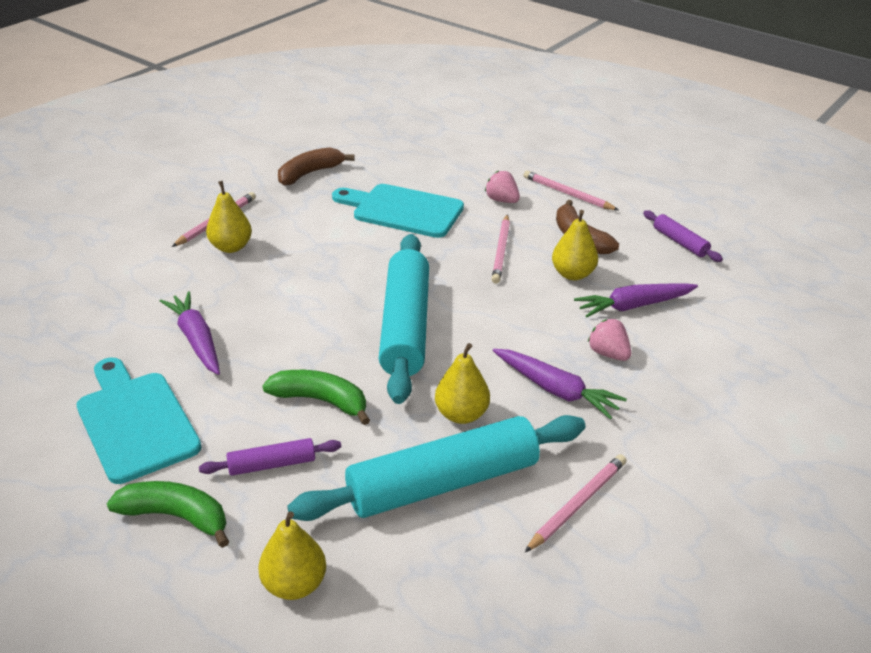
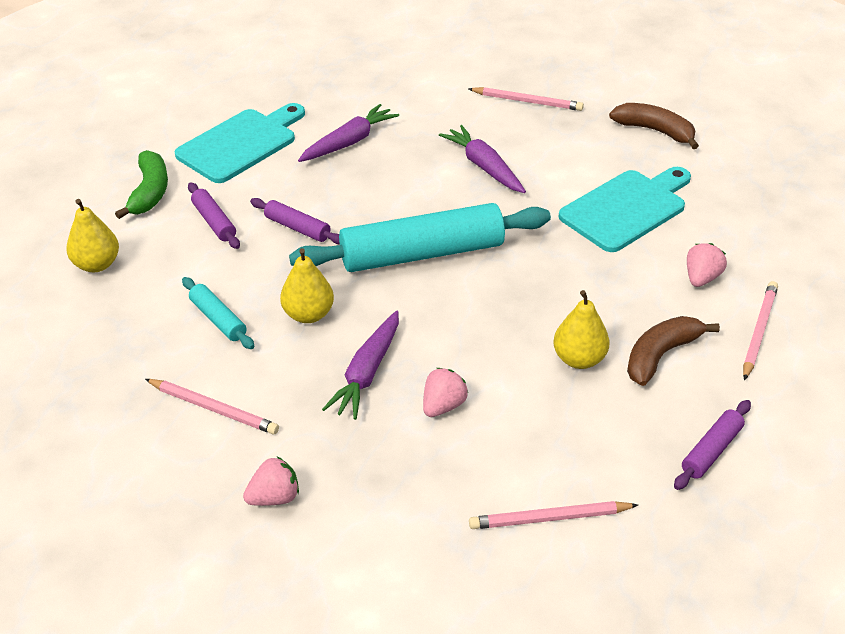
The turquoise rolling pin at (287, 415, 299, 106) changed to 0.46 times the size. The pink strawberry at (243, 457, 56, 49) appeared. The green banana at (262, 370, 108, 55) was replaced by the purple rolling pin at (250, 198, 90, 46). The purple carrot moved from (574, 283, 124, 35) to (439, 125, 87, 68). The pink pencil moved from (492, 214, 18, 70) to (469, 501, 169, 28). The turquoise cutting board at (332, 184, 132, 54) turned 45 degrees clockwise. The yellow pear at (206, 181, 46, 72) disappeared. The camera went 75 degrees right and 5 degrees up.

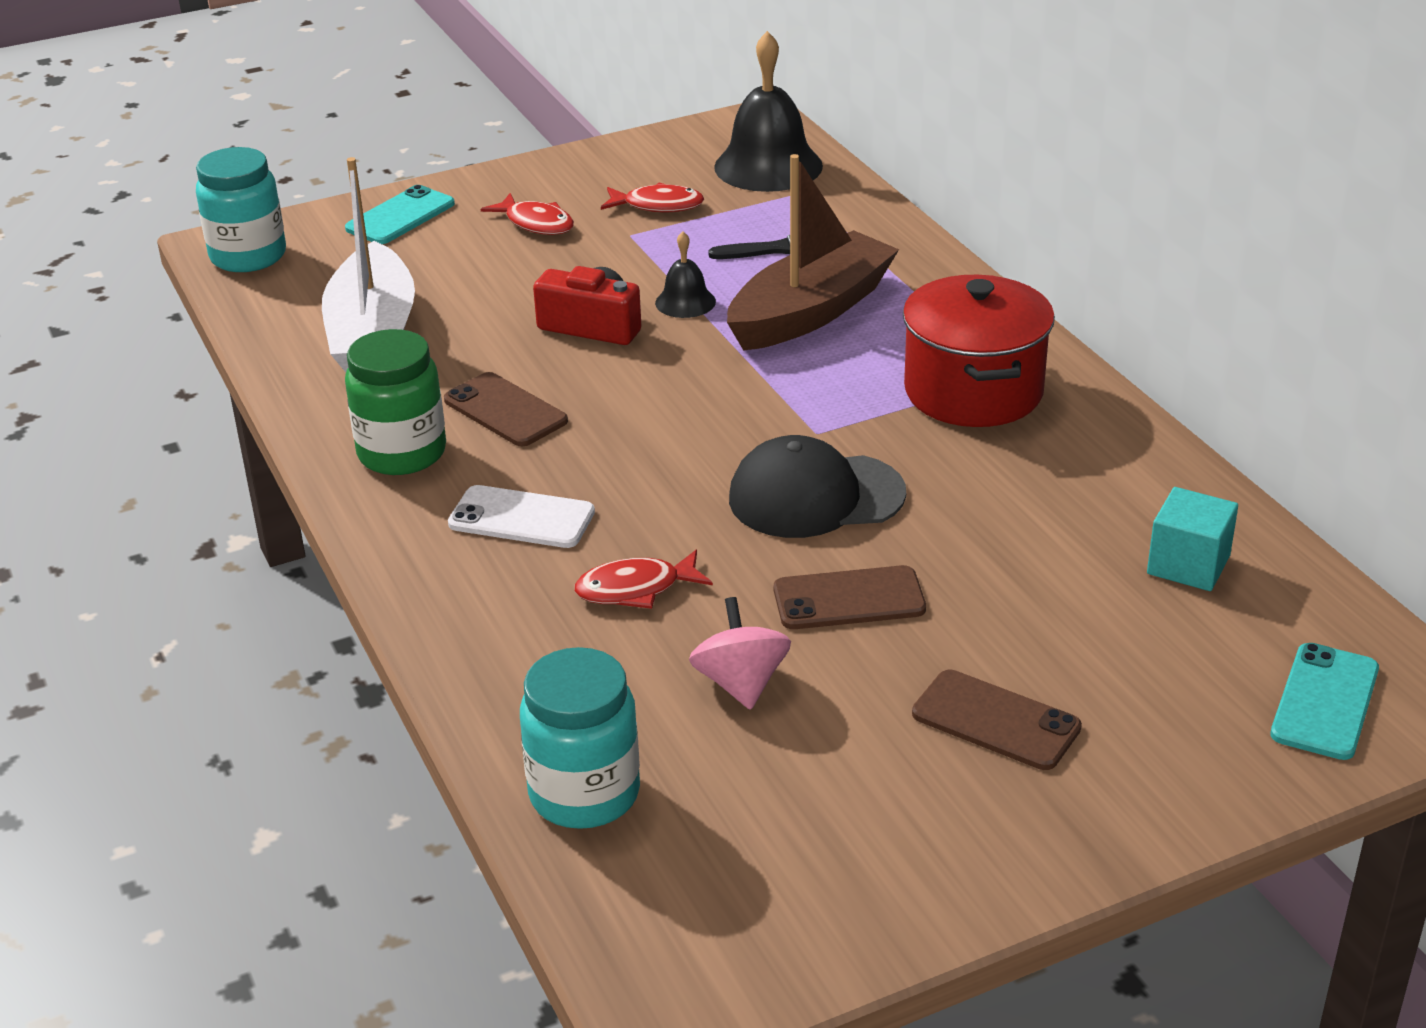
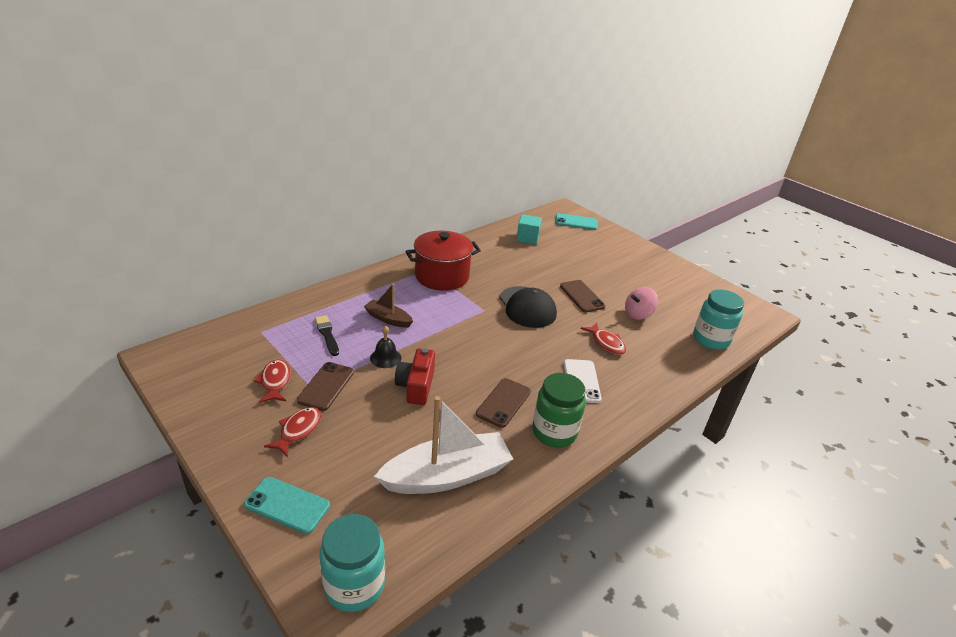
The brown phone moved from (912, 670, 170, 100) to (297, 362, 57, 49). The brown boat at (727, 154, 172, 197) changed to 0.53 times the size. The black bell at (714, 31, 109, 161) disappeared. The camera went 110 degrees left and 0 degrees up.

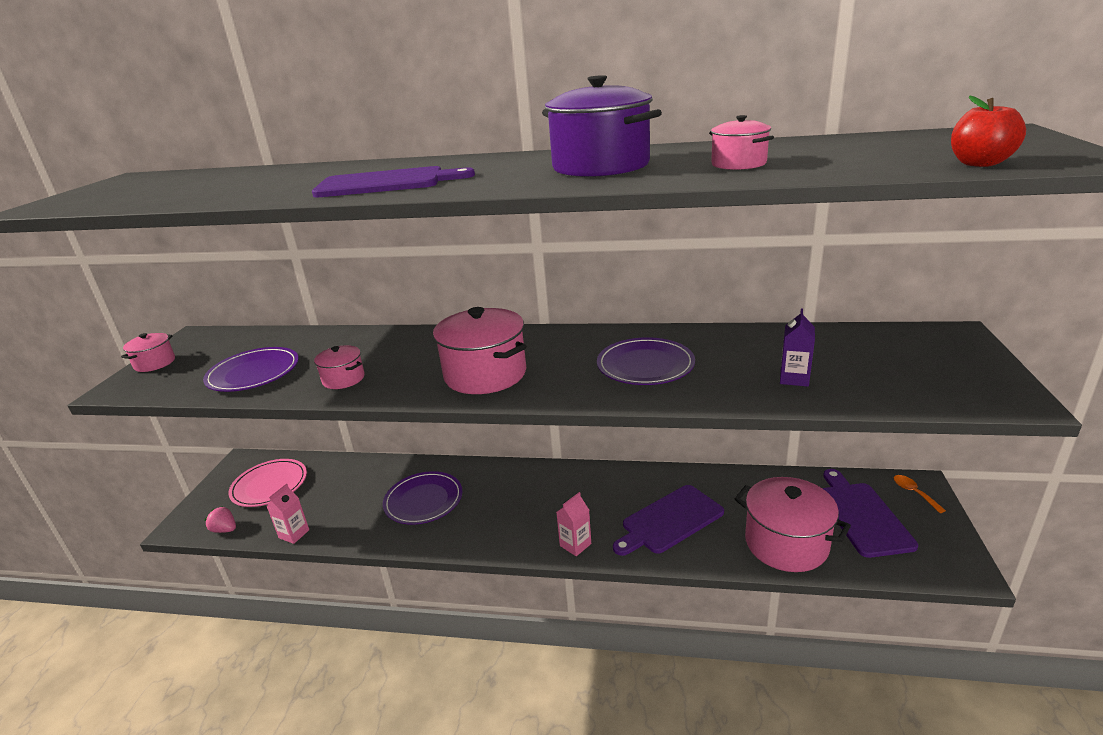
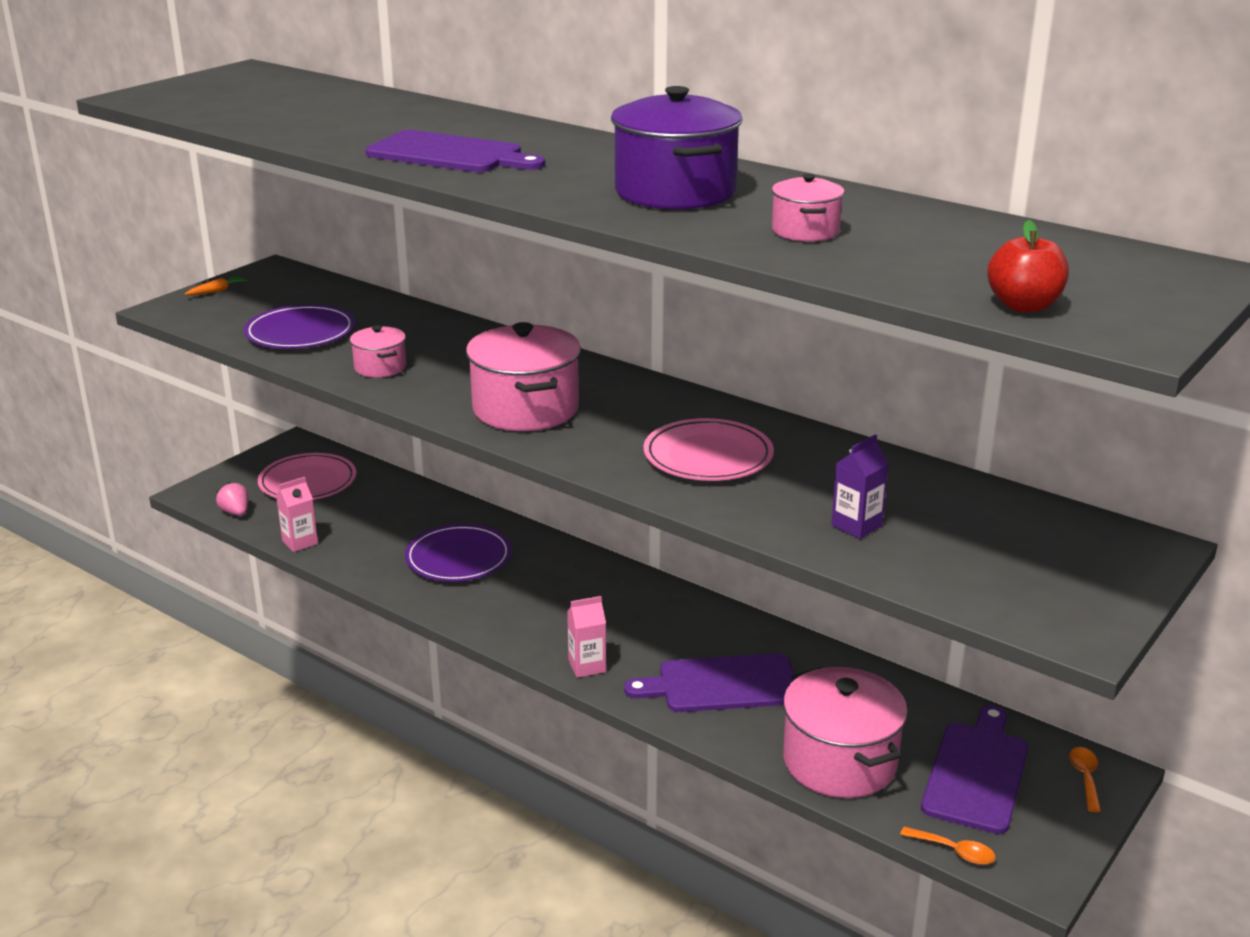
The pink pot at (121, 333, 54, 39) was replaced by the orange carrot at (185, 276, 62, 19). The purple plate at (597, 337, 98, 48) became the pink plate at (644, 418, 130, 63). The orange spoon at (900, 827, 96, 38) appeared. The camera went 25 degrees right and 0 degrees up.

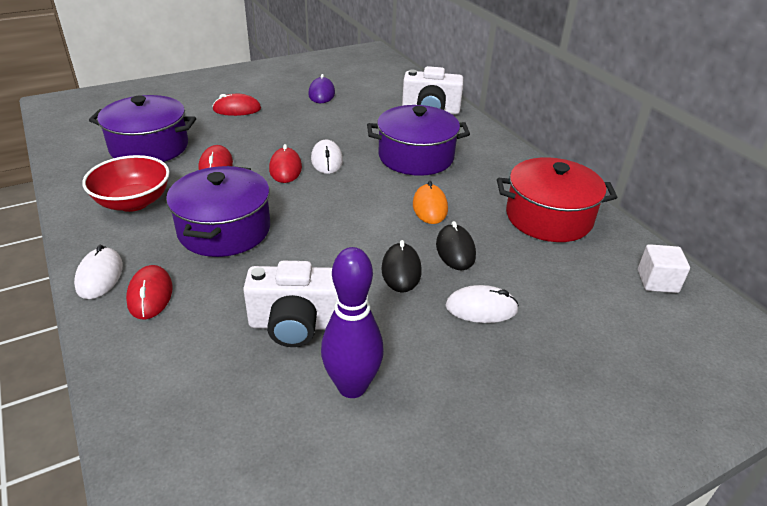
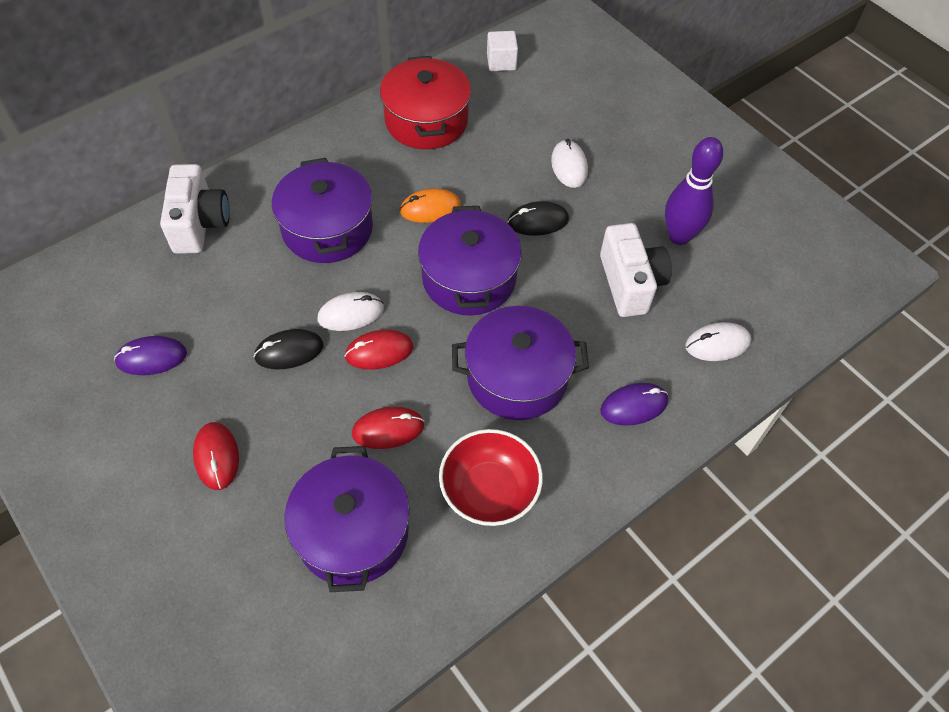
The black mouse moved from (436, 221, 40, 49) to (253, 329, 70, 40). The purple pot at (418, 206, 104, 109) appeared. The red mouse at (126, 265, 47, 55) became the purple mouse at (600, 383, 68, 43). The white mouse moved from (74, 245, 49, 54) to (685, 322, 66, 39). The camera went 100 degrees left and 20 degrees up.

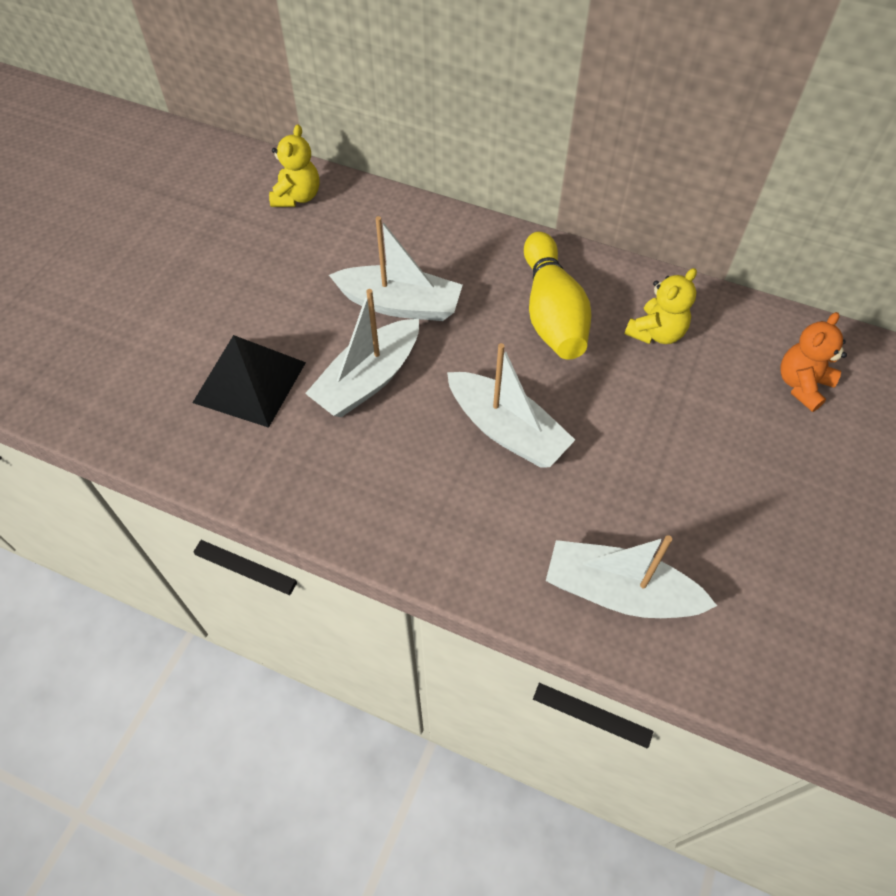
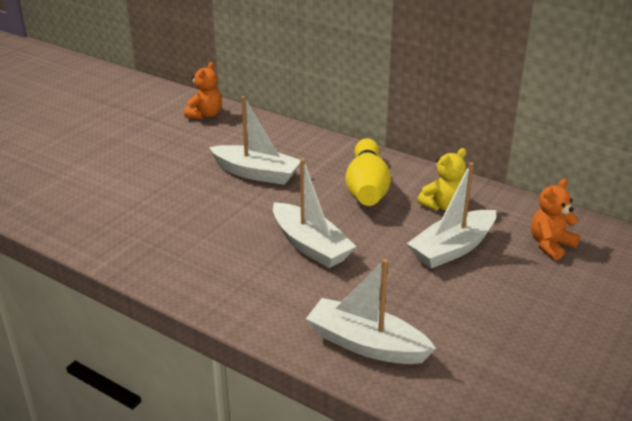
The yellow teddy bear at (269, 124, 50, 83) became the orange teddy bear at (184, 62, 38, 57). The white boat moved from (305, 289, 114, 128) to (407, 162, 89, 107). The black pyramid at (192, 335, 114, 93) disappeared. The camera went 10 degrees right and 25 degrees down.

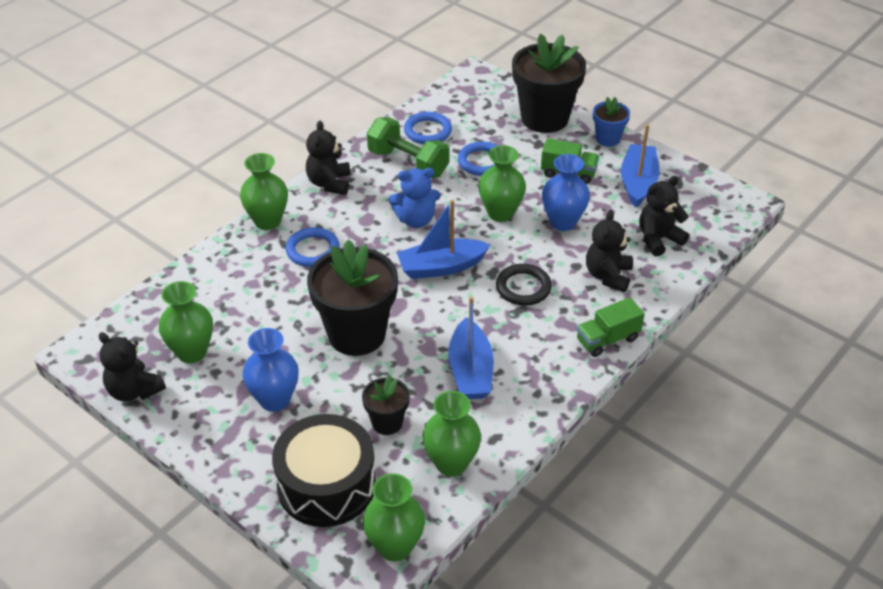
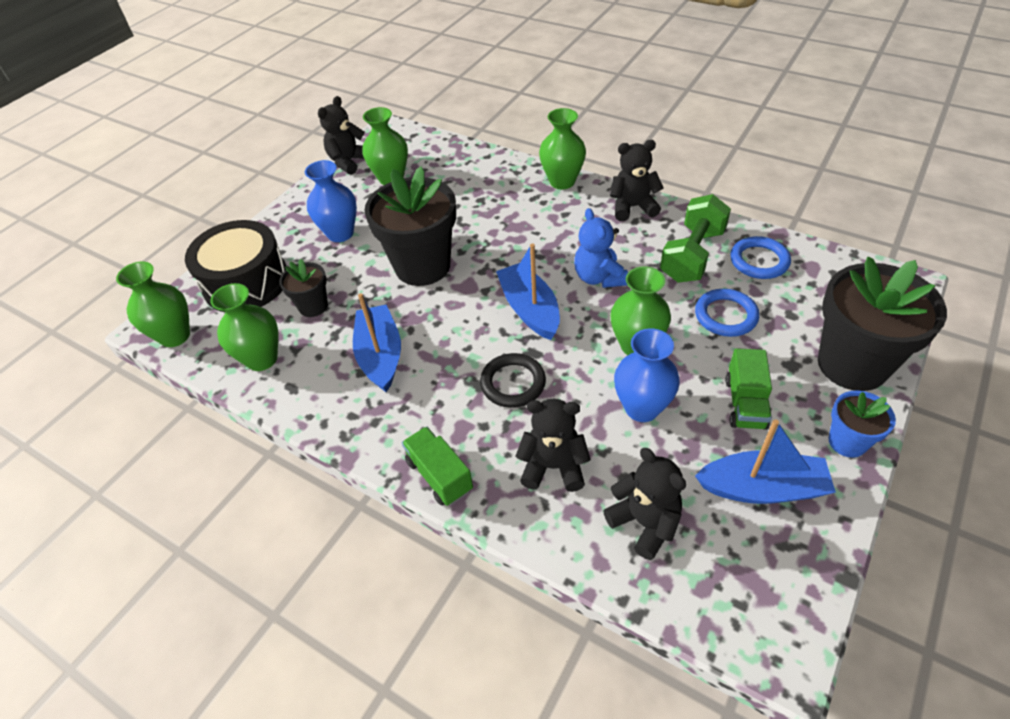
The blue boat at (448, 296, 46, 103) turned 90 degrees clockwise. The blue ring at (286, 227, 54, 40) disappeared. The camera went 85 degrees right and 5 degrees up.

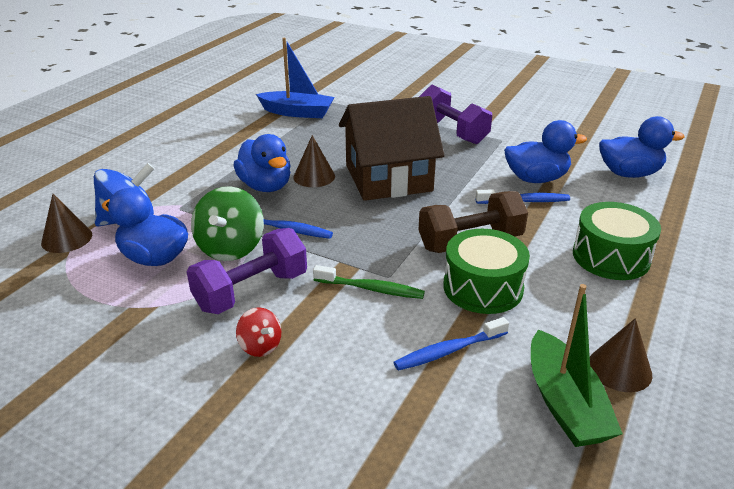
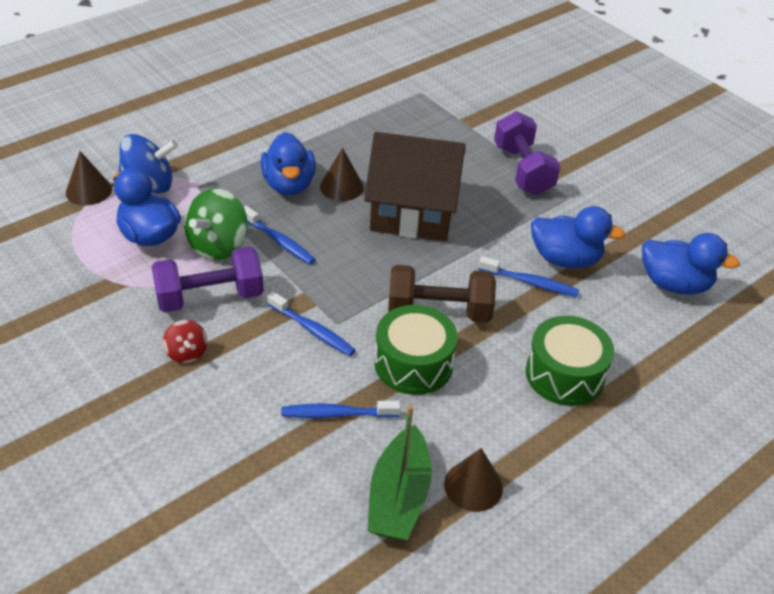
The green toothbrush at (313, 265, 112, 34) became the blue toothbrush at (267, 291, 88, 65). The blue boat at (256, 38, 79, 80) disappeared. The camera went 20 degrees right and 10 degrees up.

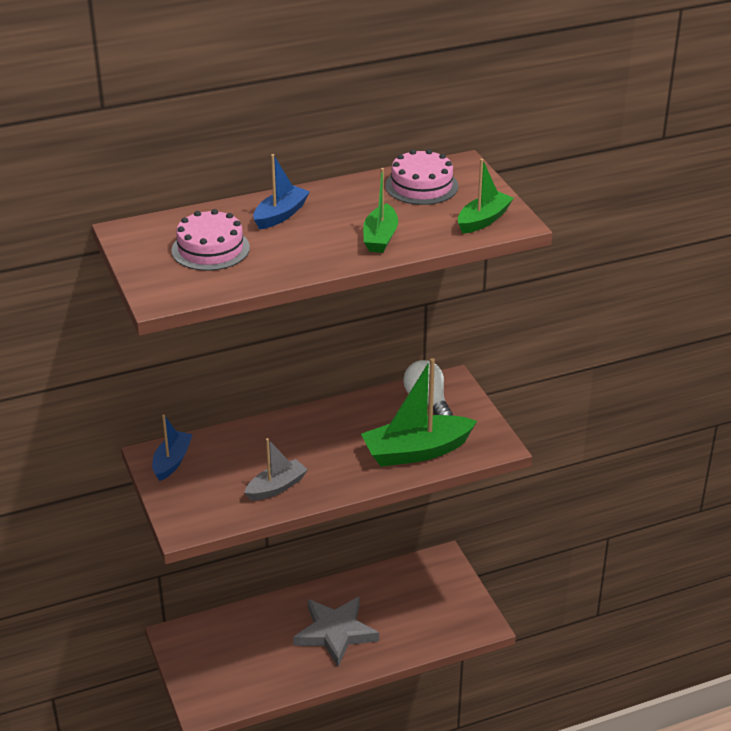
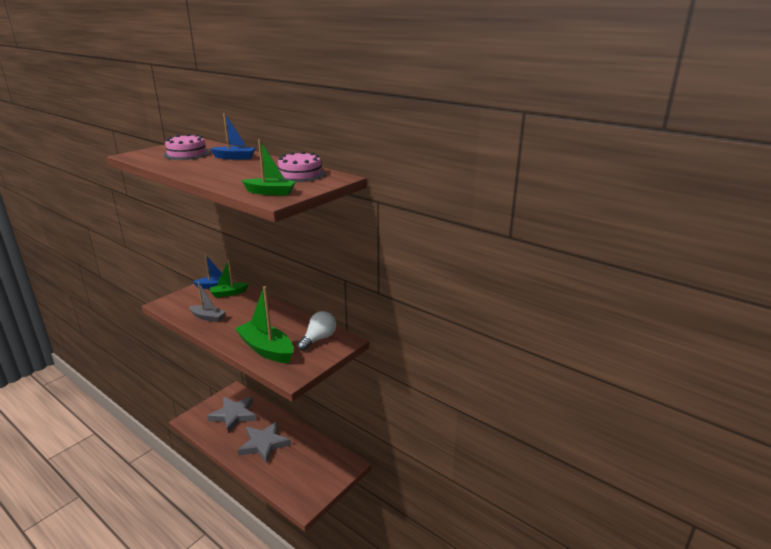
The grey star at (207, 397, 50, 36) appeared. The green boat moved from (363, 168, 35, 85) to (210, 260, 39, 38). The camera went 60 degrees right and 10 degrees down.

